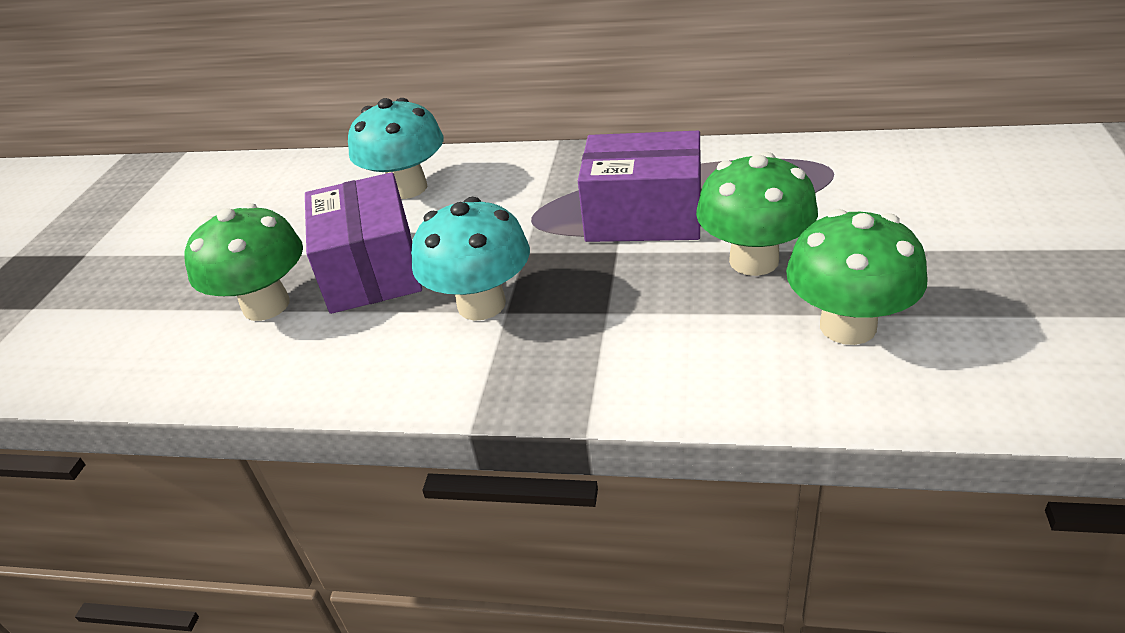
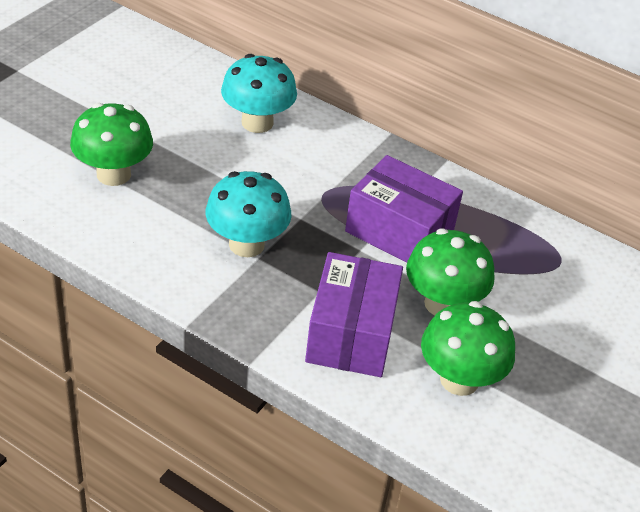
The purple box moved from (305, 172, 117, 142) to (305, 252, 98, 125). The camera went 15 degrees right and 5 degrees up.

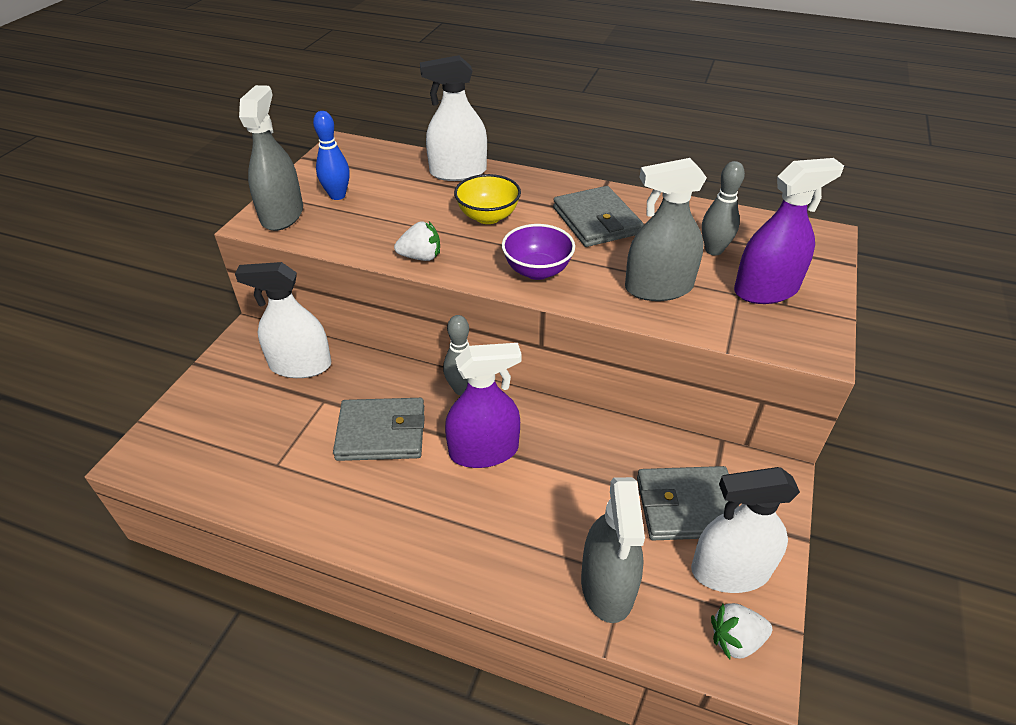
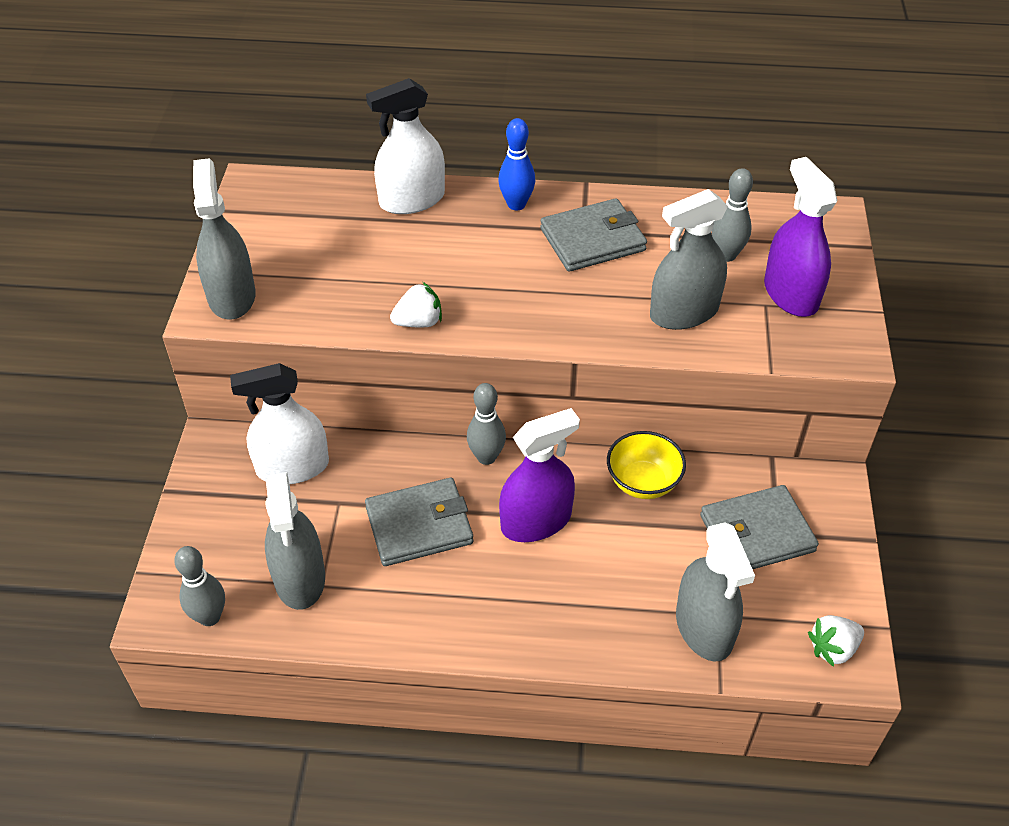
The grey bowling pin at (174, 546, 51, 80) appeared. The grey spray bottle at (265, 472, 60, 138) appeared. The blue bowling pin moved from (313, 111, 37, 89) to (498, 118, 37, 93). The grey wallet at (553, 186, 90, 61) turned 75 degrees counterclockwise. The yellow bowl moved from (454, 174, 67, 50) to (607, 431, 79, 68). The purple spray bottle at (734, 158, 110, 146) turned 75 degrees counterclockwise. The purple bowl at (502, 224, 73, 56) disappeared. The white spray bottle at (691, 467, 109, 126) disappeared. The camera went 15 degrees left and 5 degrees up.

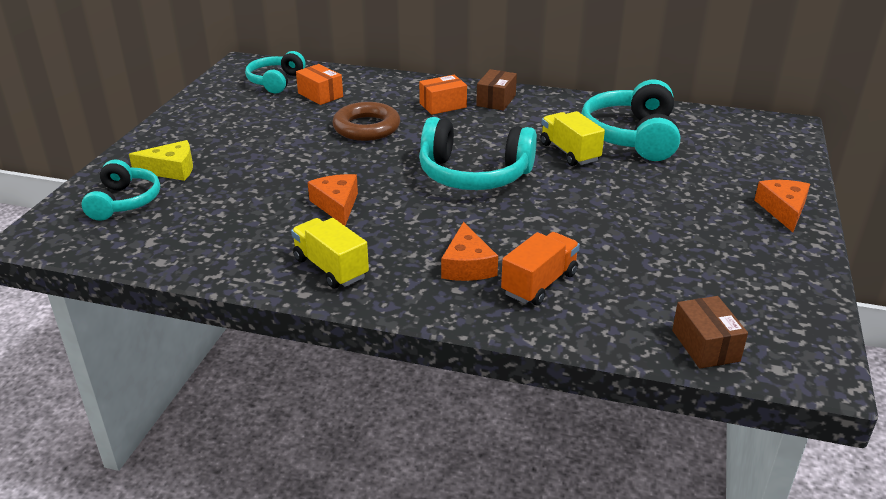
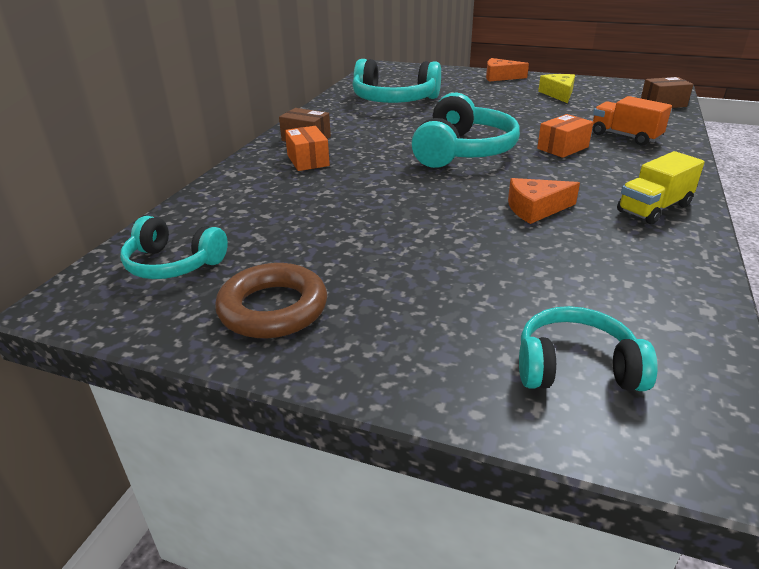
The brown ring moved from (332, 102, 68, 39) to (215, 263, 112, 75). The orange box moved from (296, 64, 47, 41) to (537, 114, 56, 44). The yellow cheese moved from (129, 140, 64, 41) to (538, 74, 37, 29). The orange cheese at (441, 222, 57, 59) disappeared. The yellow truck at (541, 111, 64, 55) disappeared. The camera went 85 degrees left and 0 degrees up.

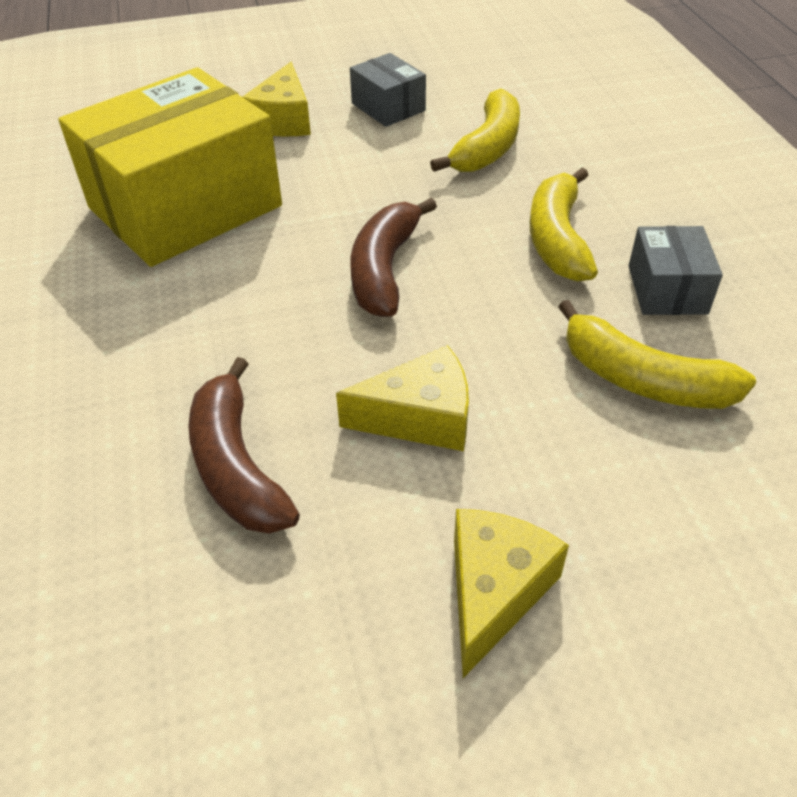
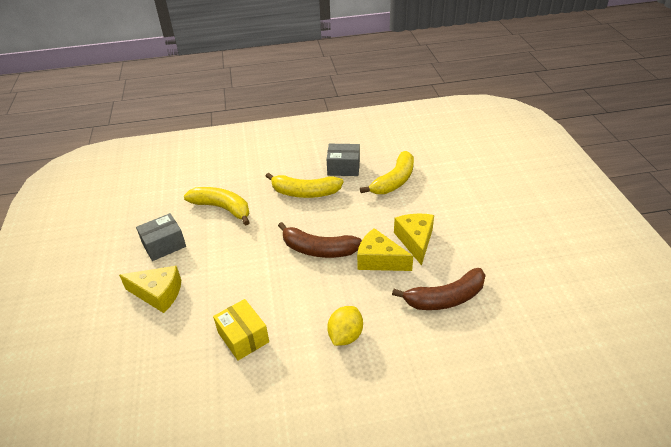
The yellow box at (58, 67, 224, 200) changed to 0.45 times the size. The yellow lemon at (327, 306, 36, 40) appeared. The yellow cheese moved from (454, 509, 115, 169) to (357, 228, 56, 43). The camera went 85 degrees left and 5 degrees down.

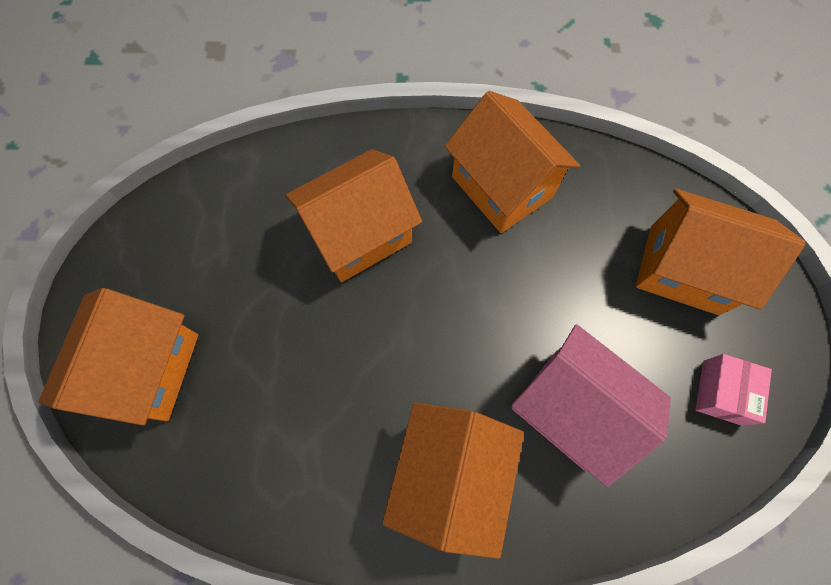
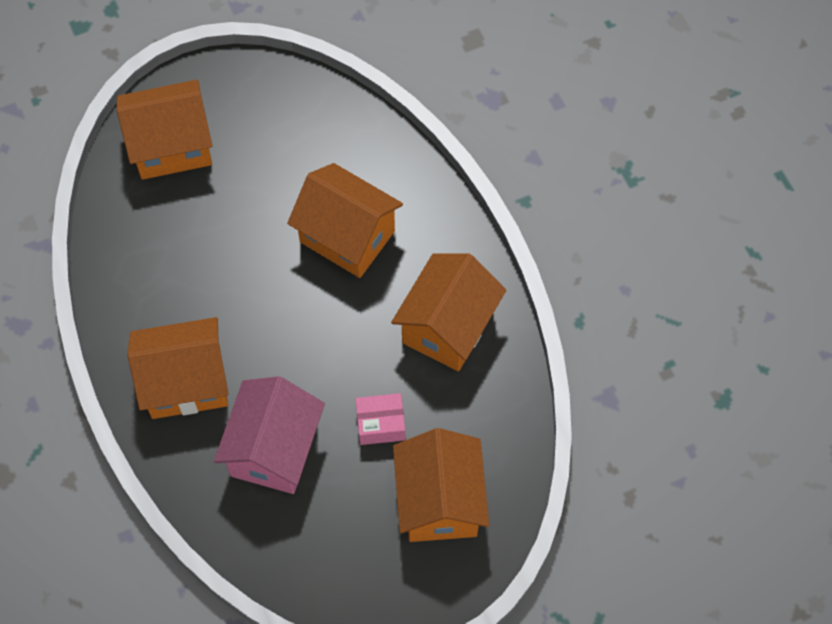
The pink box moved from (695, 354, 77, 72) to (355, 393, 50, 52). The camera went 65 degrees right and 5 degrees down.

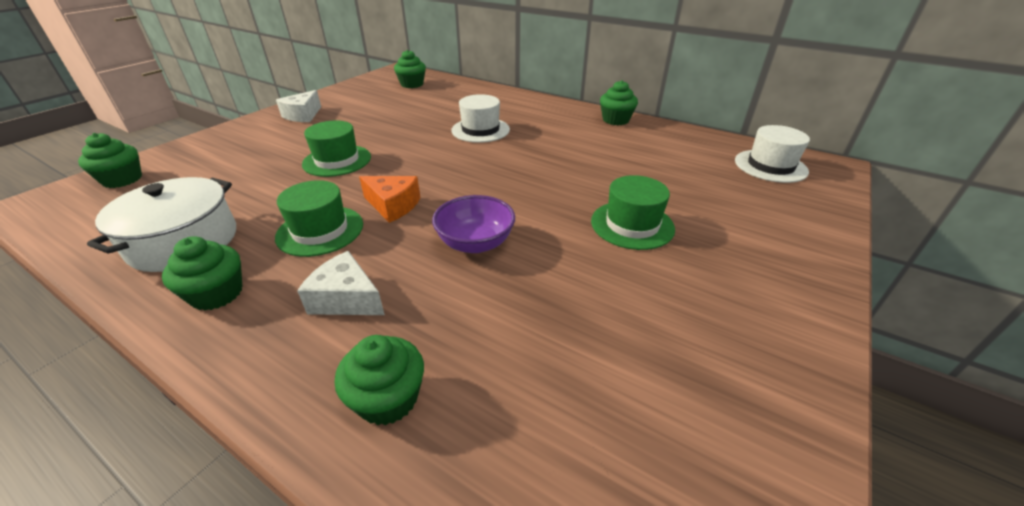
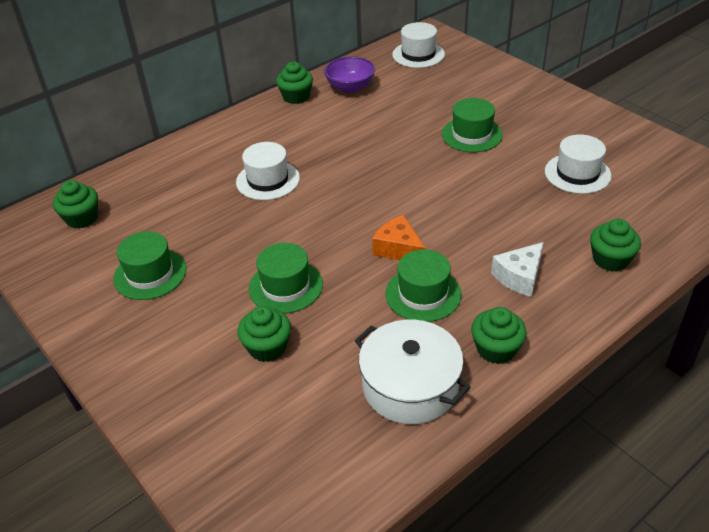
The green hat at (113, 231, 73, 69) appeared. The green cupcake moved from (78, 133, 64, 55) to (238, 306, 53, 56). The purple bowl moved from (432, 195, 83, 58) to (324, 56, 51, 37). The orange cheese at (359, 176, 61, 47) turned 90 degrees counterclockwise. The white hat at (545, 134, 67, 60) appeared. The white cheese at (276, 90, 45, 32) disappeared. The camera went 70 degrees left and 5 degrees up.

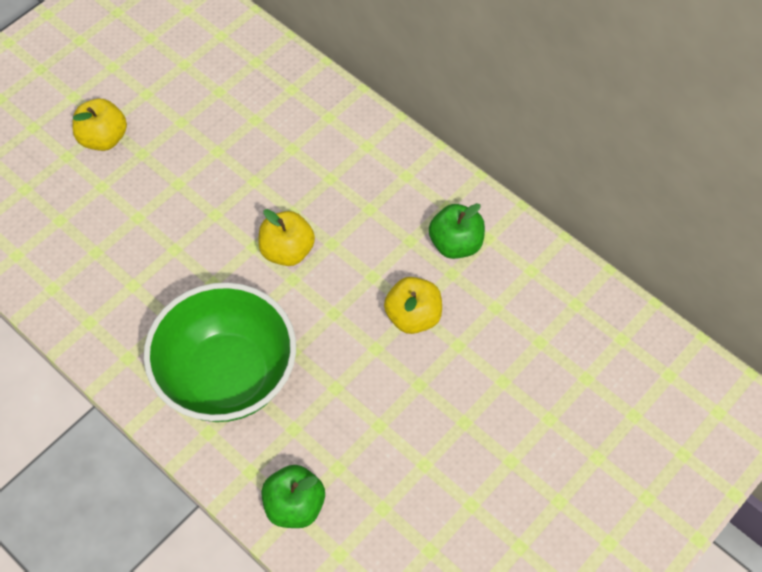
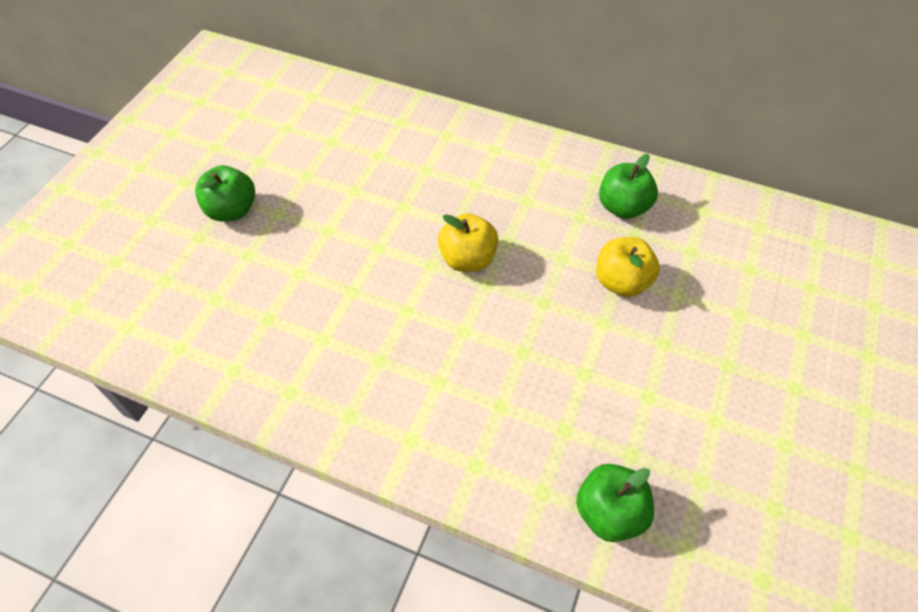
The yellow apple at (72, 99, 55, 52) became the green apple at (195, 165, 60, 56). The green bowl at (144, 282, 152, 140) disappeared. The camera went 20 degrees left and 5 degrees down.

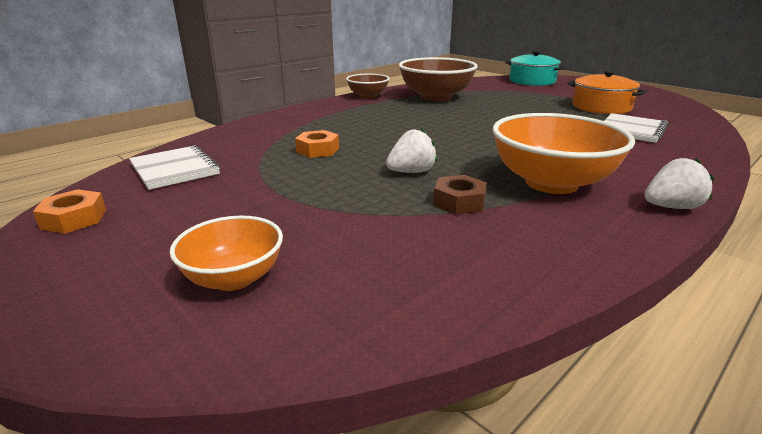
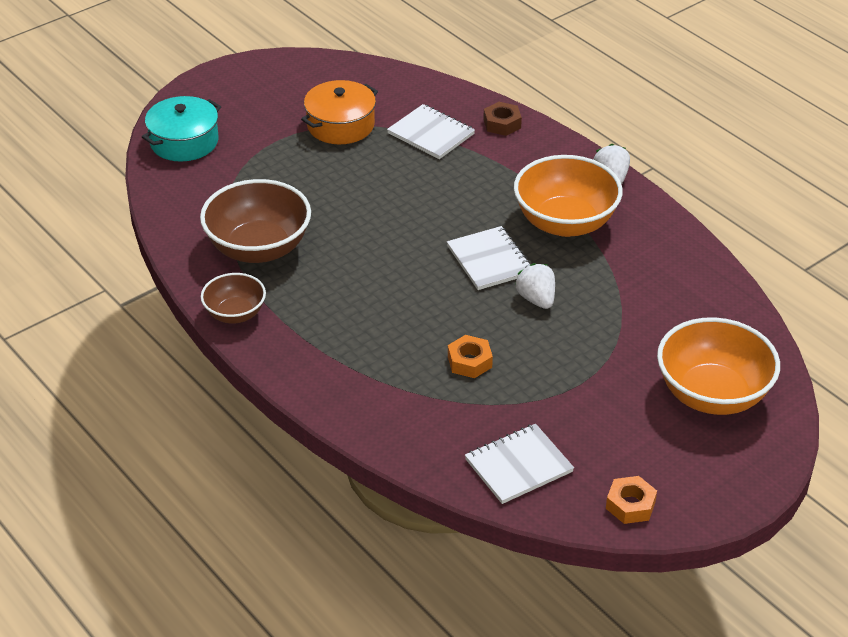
The white notebook at (447, 226, 83, 64) appeared. The brown nut moved from (433, 175, 54, 40) to (483, 102, 39, 34). The orange bowl at (170, 216, 113, 75) changed to 1.76 times the size. The camera went 85 degrees left and 15 degrees up.

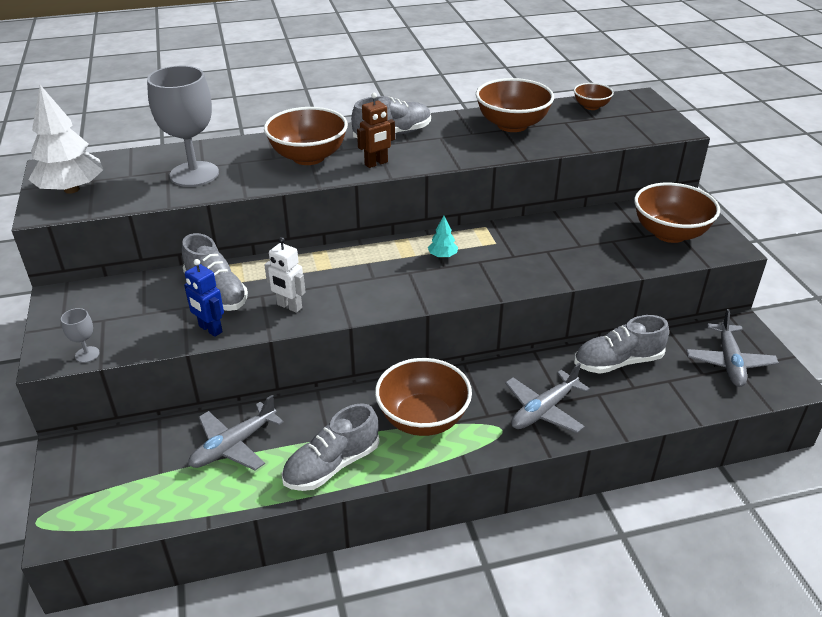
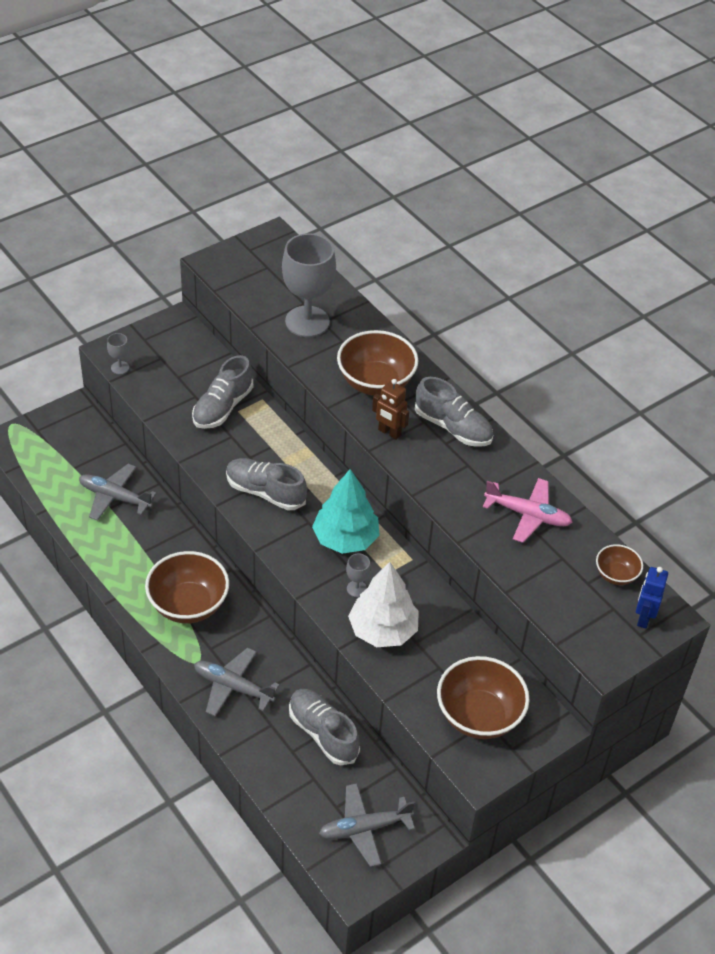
The grey shoe moved from (282, 403, 97, 88) to (226, 458, 81, 52). The turquoise tree at (428, 216, 30, 42) changed to 2.24 times the size. The grey goblet at (346, 553, 25, 44) appeared. The white tree moved from (28, 85, 75, 109) to (348, 562, 71, 85). The brown bowl at (476, 78, 78, 54) was replaced by the pink plane at (483, 478, 90, 65). The blue robot moved from (184, 259, 40, 78) to (636, 567, 32, 62). The white robot at (264, 237, 42, 76) disappeared. The camera went 65 degrees right and 10 degrees up.

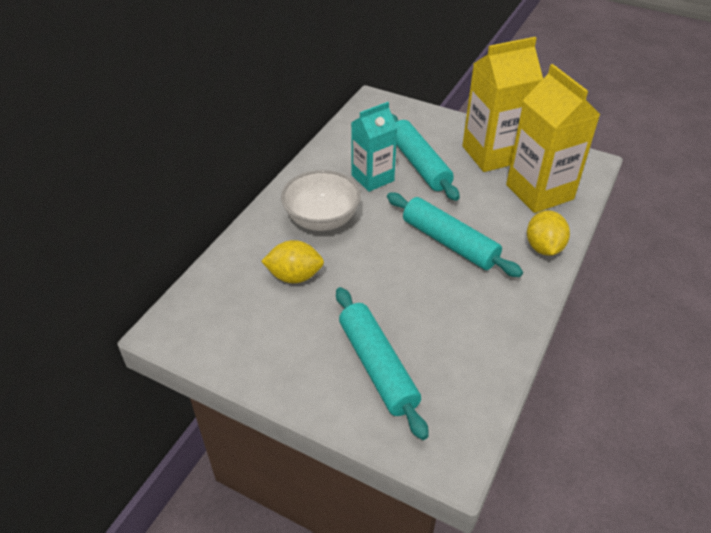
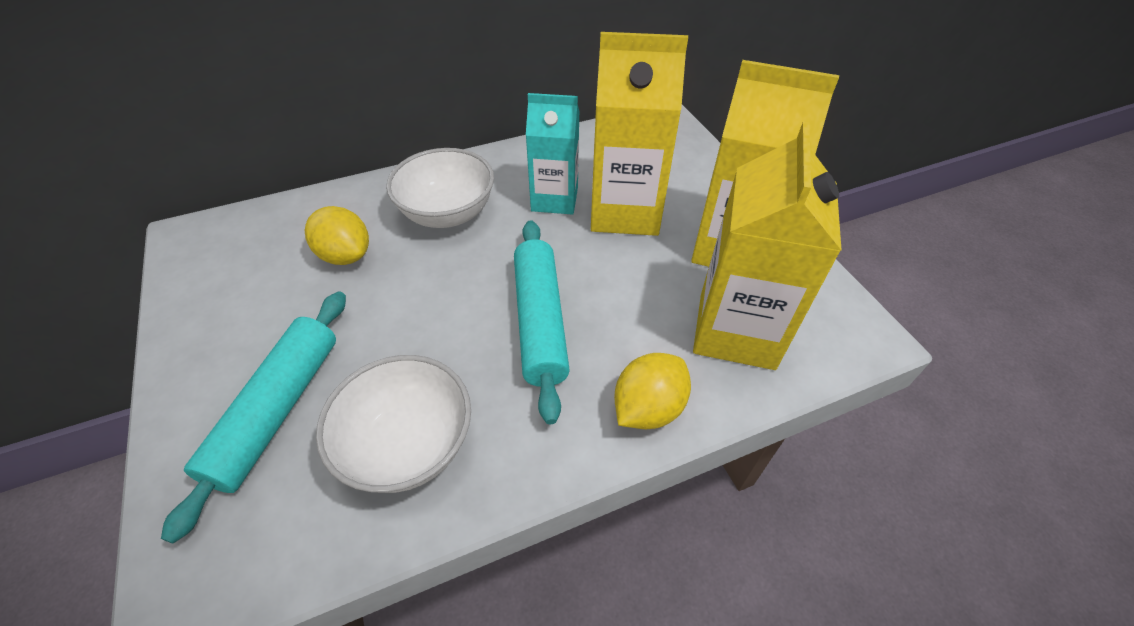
The white bowl at (316, 355, 155, 138) appeared. The turquoise rolling pin at (392, 114, 68, 87) was replaced by the yellow carton at (591, 32, 97, 204). The camera went 40 degrees right and 5 degrees up.

